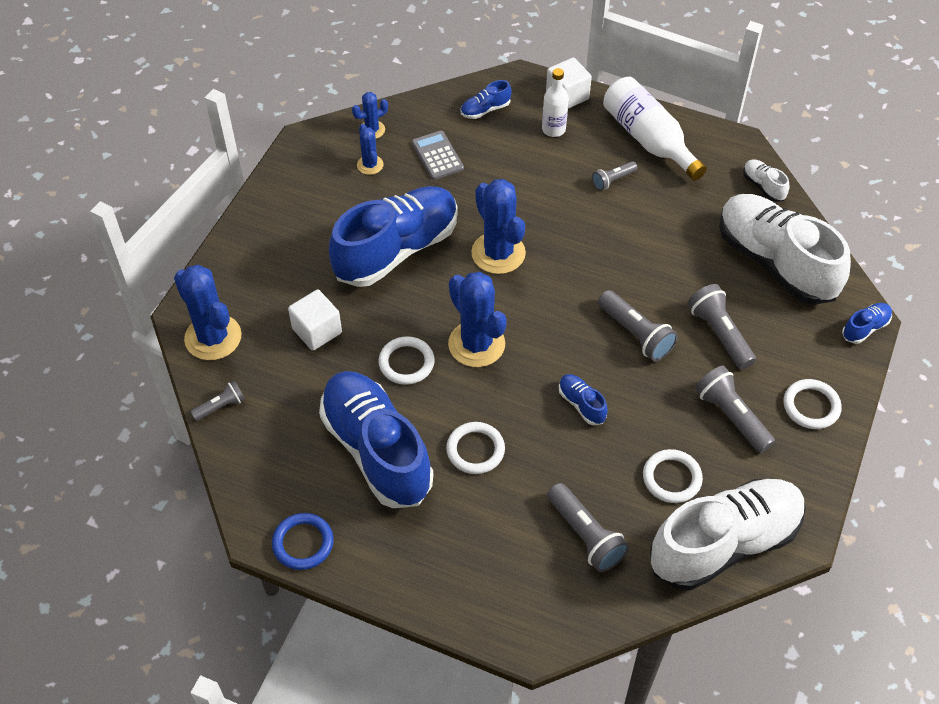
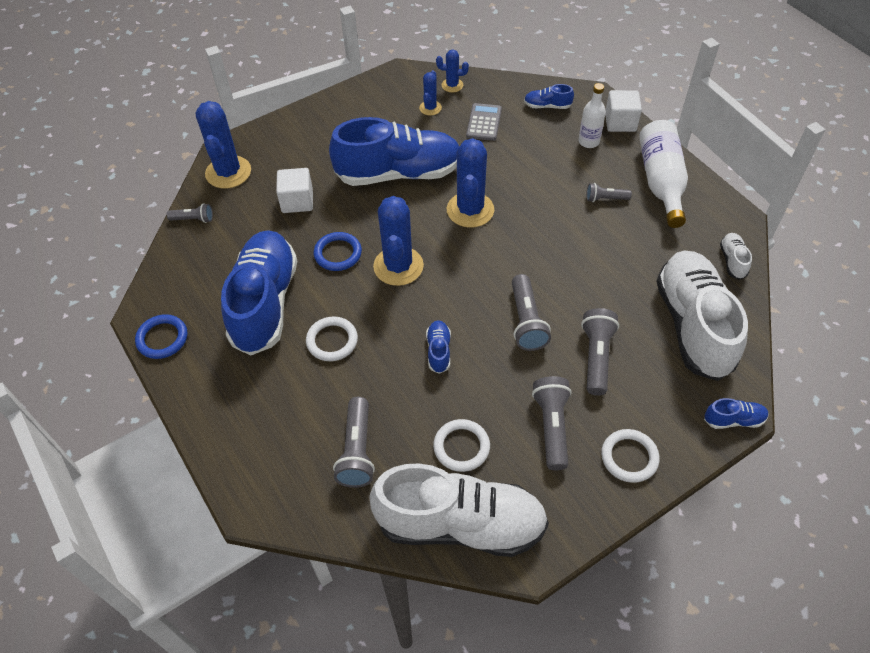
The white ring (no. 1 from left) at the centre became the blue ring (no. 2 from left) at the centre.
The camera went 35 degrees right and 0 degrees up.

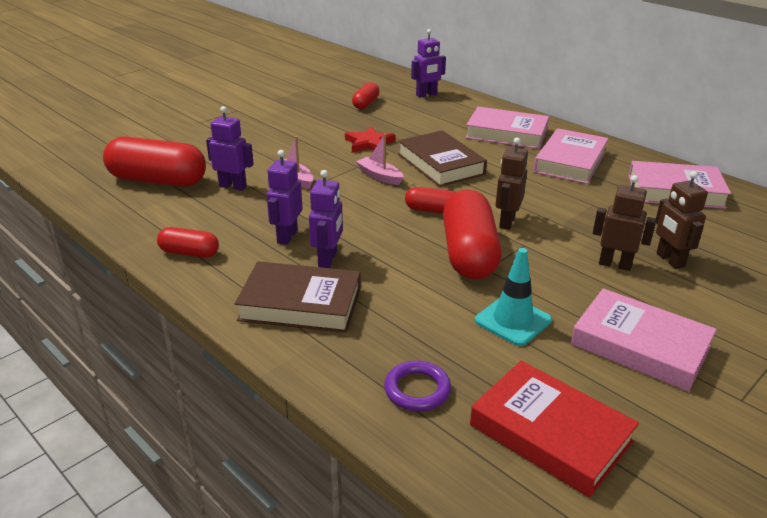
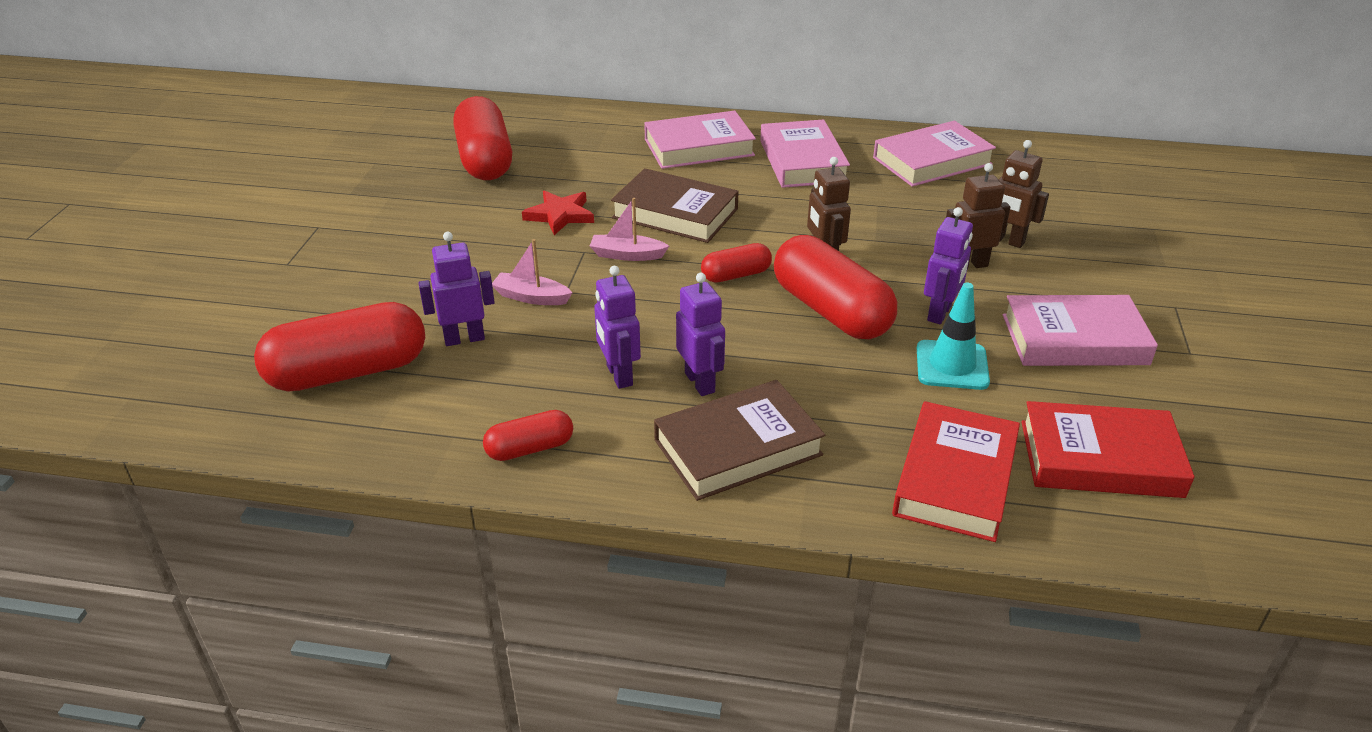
The purple robot (no. 4 from left) moved from the top centre to the middle right.
The red capsule (no. 3 from left in the first image) at the top centre changed to 1.95 times the size.
The purple ring at the bottom centre was replaced by the red book (no. 1 from left) at the middle right.
The camera went 35 degrees left and 5 degrees up.

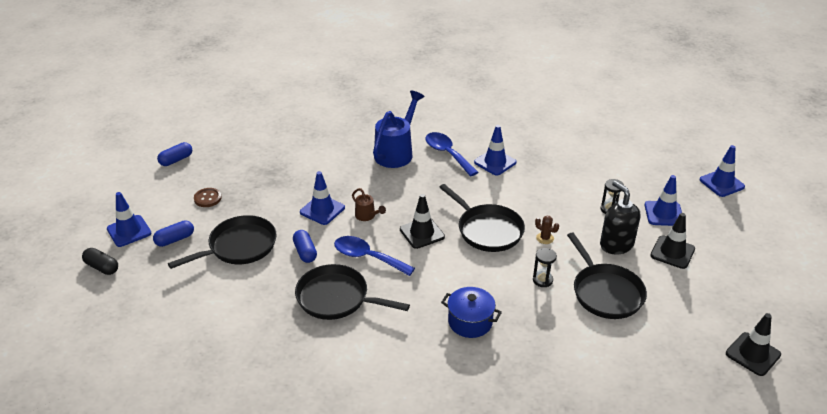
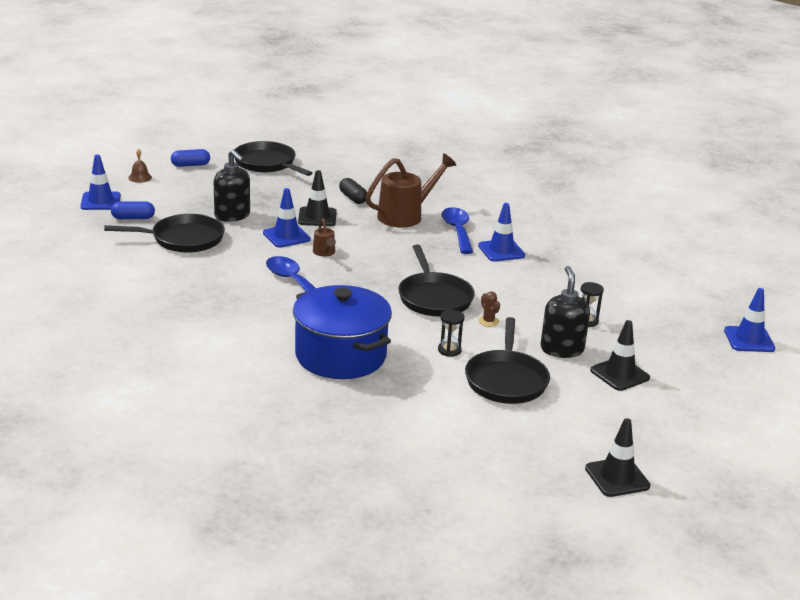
The blue watering can at the top centre became the brown watering can (no. 2 from left) at the top centre.
The blue traffic cone (no. 4 from left) at the middle right disappeared.
The brown button at the middle left disappeared.
The black traffic cone (no. 1 from left) moved from the centre to the top centre.
The blue capsule (no. 3 from left) at the centre disappeared.
The black capsule moved from the middle left to the top centre.
The black pan (no. 2 from left) moved from the bottom centre to the top centre.
The blue pot at the bottom centre changed to 1.82 times the size.
The brown bell at the top left appeared.
The black soap dispenser (no. 1 from left) at the top left appeared.
The camera went 25 degrees right and 10 degrees down.

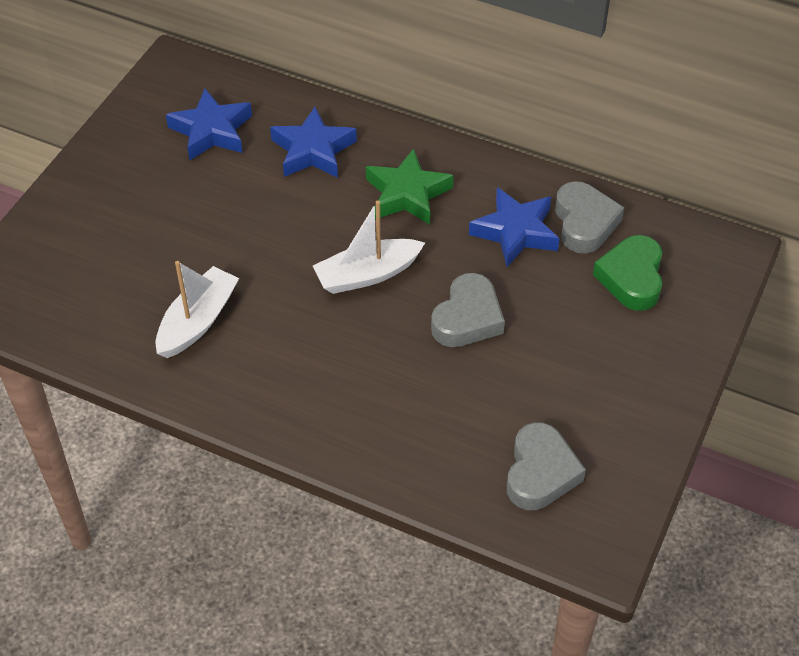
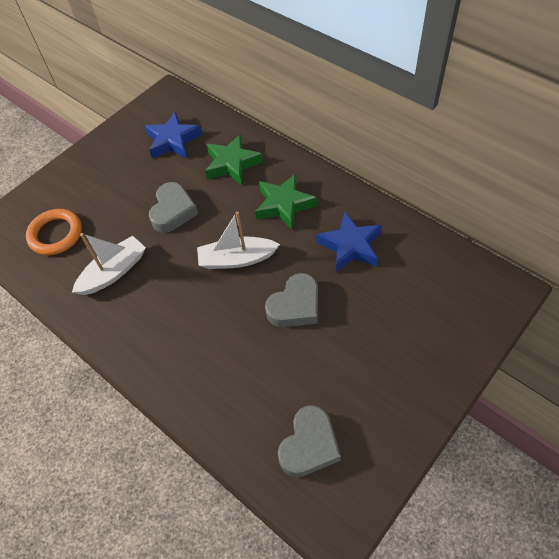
The blue star (no. 2 from left) at the top centre became the green star (no. 1 from left) at the top centre.
The grey heart (no. 3 from left in the first image) moved from the top right to the middle left.
The green heart at the middle right disappeared.
The orange ring at the middle left appeared.
The camera went 20 degrees right and 5 degrees up.

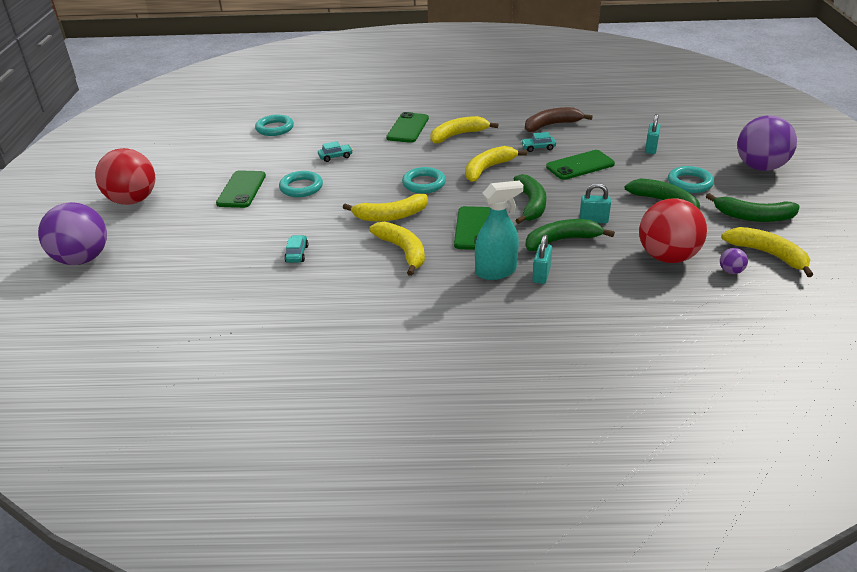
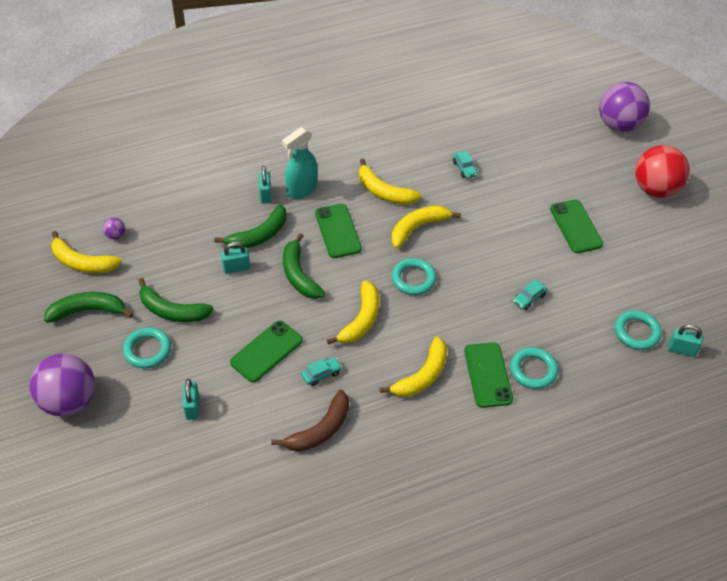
The turquoise ring (no. 2 from left in the first image) moved from the top centre to the middle right.
The red ball (no. 2 from left) at the middle right disappeared.
The turquoise padlock (no. 4 from left) at the middle right appeared.
The camera went 155 degrees right and 15 degrees up.

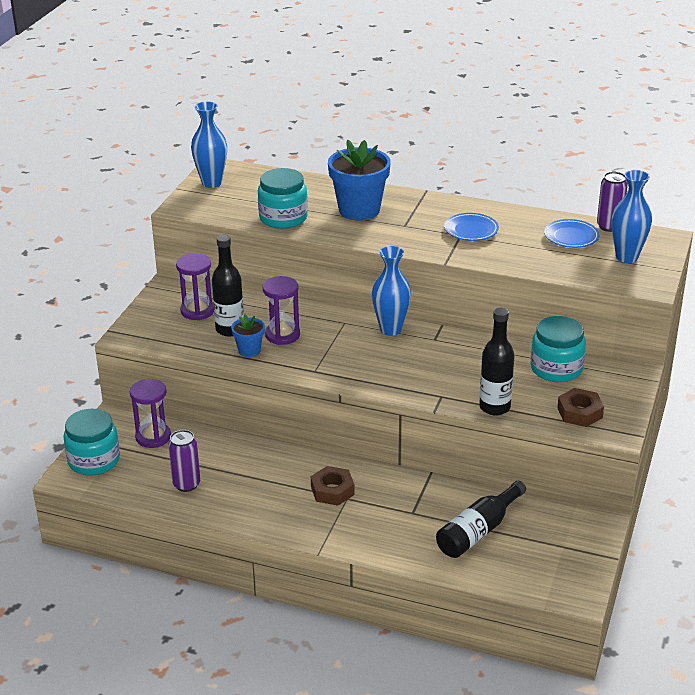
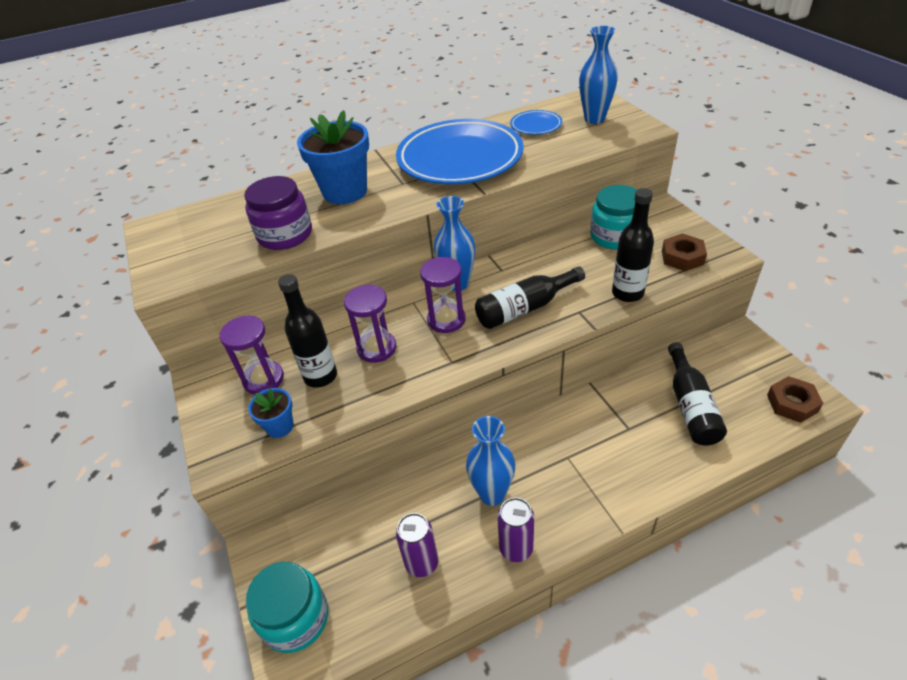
The blue vase (no. 1 from left in the first image) moved from the top left to the bottom centre.
The turquoise jar (no. 2 from left) at the top centre became the purple jar at the top left.
The purple can (no. 2 from left) moved from the top right to the bottom centre.
The blue plate (no. 1 from left) at the top right changed to 2.31 times the size.
The blue flower pot (no. 1 from left) moved from the centre to the middle left.
The purple hourglass (no. 1 from left in the first image) moved from the middle left to the centre.
The brown nut (no. 1 from left in the first image) moved from the bottom centre to the middle right.
The black bottle (no. 2 from left) at the centre appeared.
The camera went 40 degrees left and 10 degrees up.

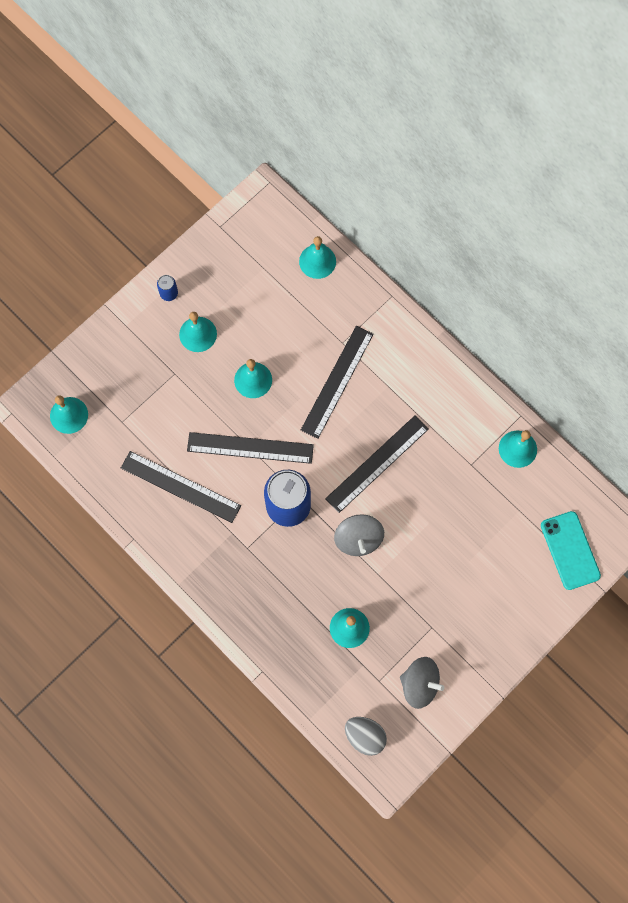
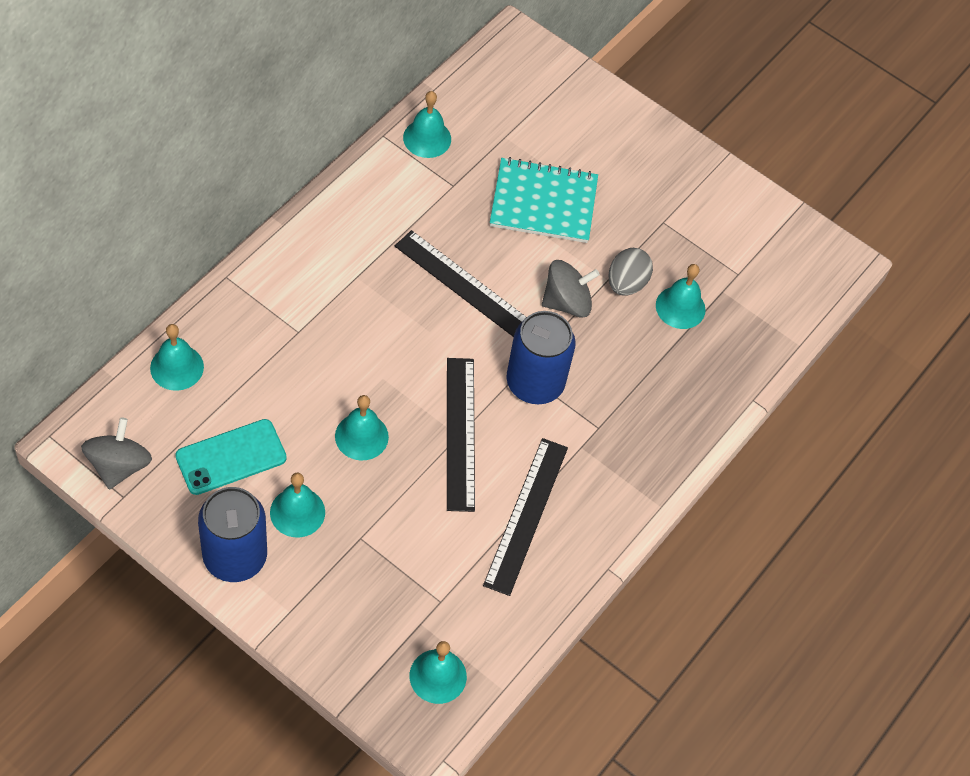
The blue can (no. 1 from left) at the top left changed to 2.31 times the size.
The black ruler (no. 3 from left) at the centre disappeared.
The turquoise phone moved from the middle right to the middle left.
The grey spinning top (no. 2 from left in the first image) moved from the bottom right to the middle left.
The grey egg moved from the bottom centre to the centre.
The turquoise notebook at the top centre appeared.
The camera went 105 degrees left and 15 degrees down.

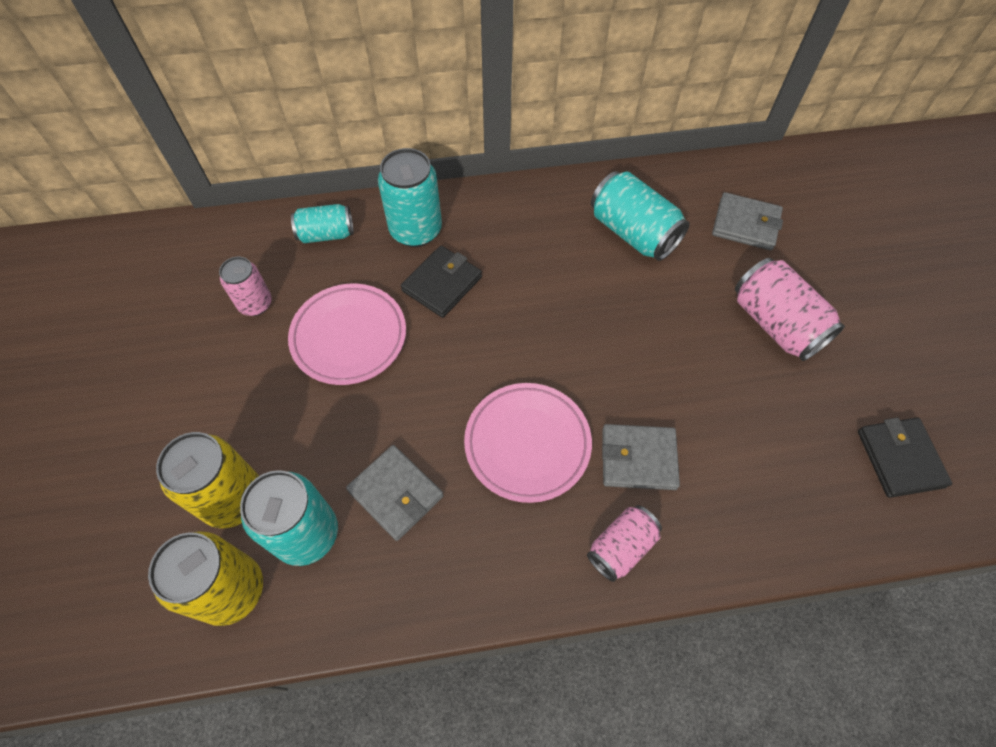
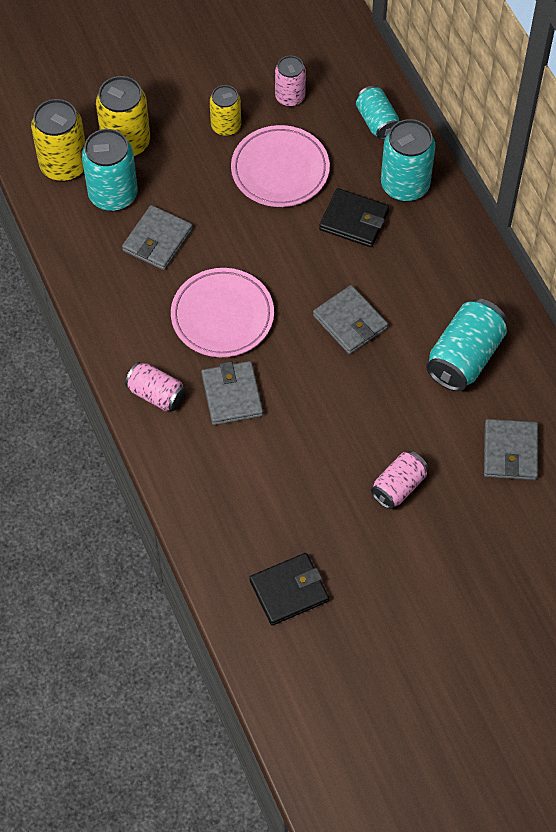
The pink can (no. 3 from left) at the middle right changed to 0.63 times the size.
The yellow can (no. 3 from left) at the top centre appeared.
The grey wallet (no. 3 from left) at the centre appeared.
The camera went 75 degrees right and 0 degrees up.

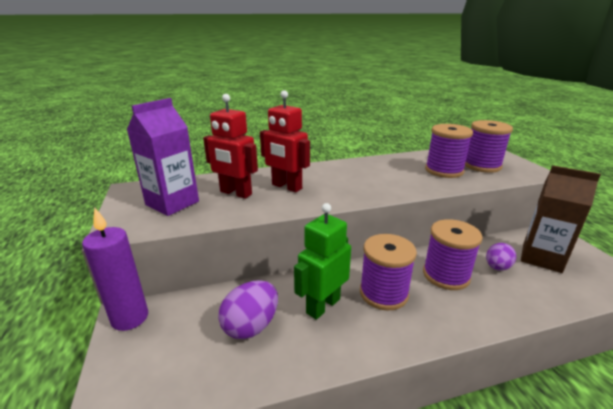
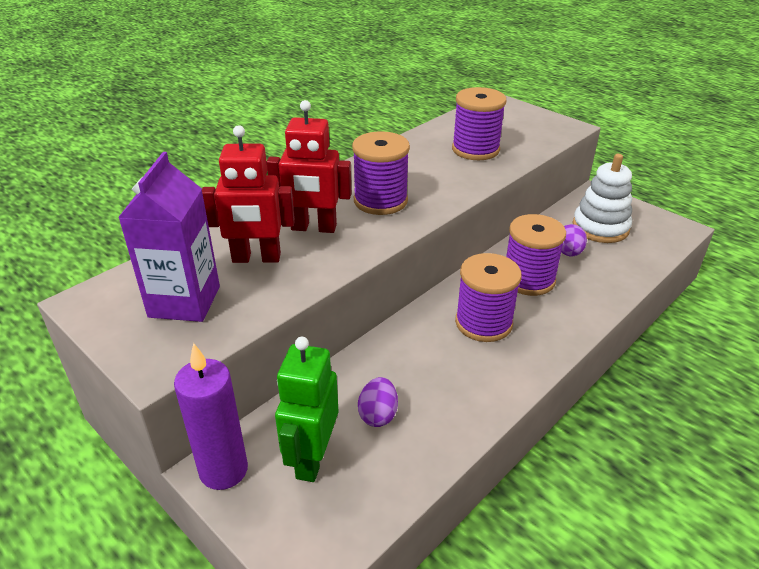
The purple spool (no. 4 from left in the first image) moved from the middle right to the top centre.
The brown carton at the middle right was replaced by the white stacking toy at the middle right.
The green robot moved from the centre to the bottom centre.
The purple egg (no. 1 from left) at the bottom centre changed to 0.66 times the size.
The camera went 30 degrees left and 10 degrees up.

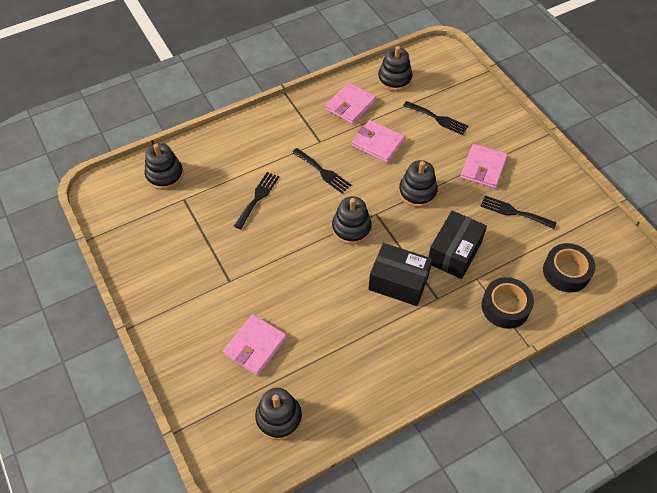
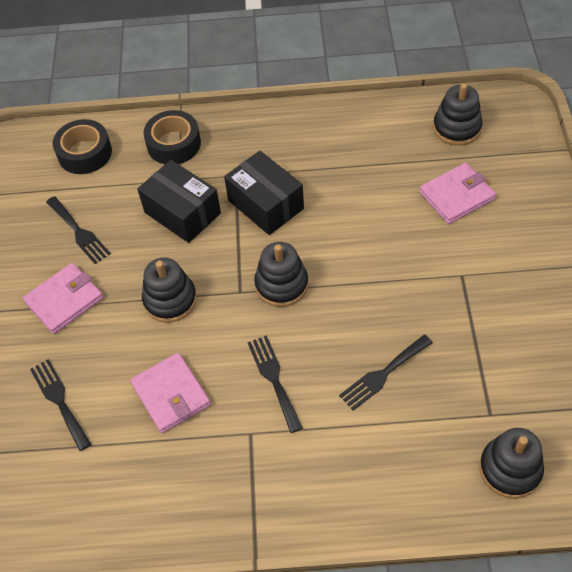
The black stacking toy (no. 4 from left) at the top centre disappeared.
The pink wallet (no. 2 from left) at the top centre disappeared.
The black box (no. 2 from left in the first image) at the middle right turned 75 degrees clockwise.
The camera went 150 degrees left and 0 degrees up.

